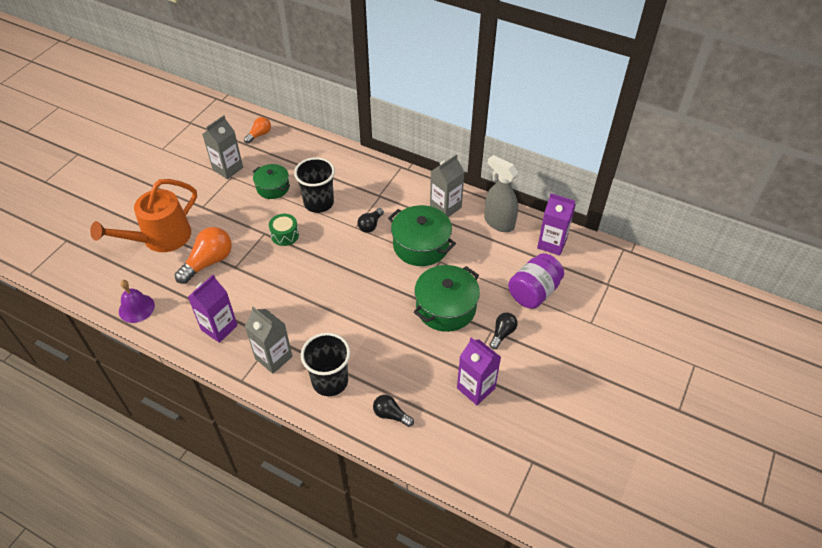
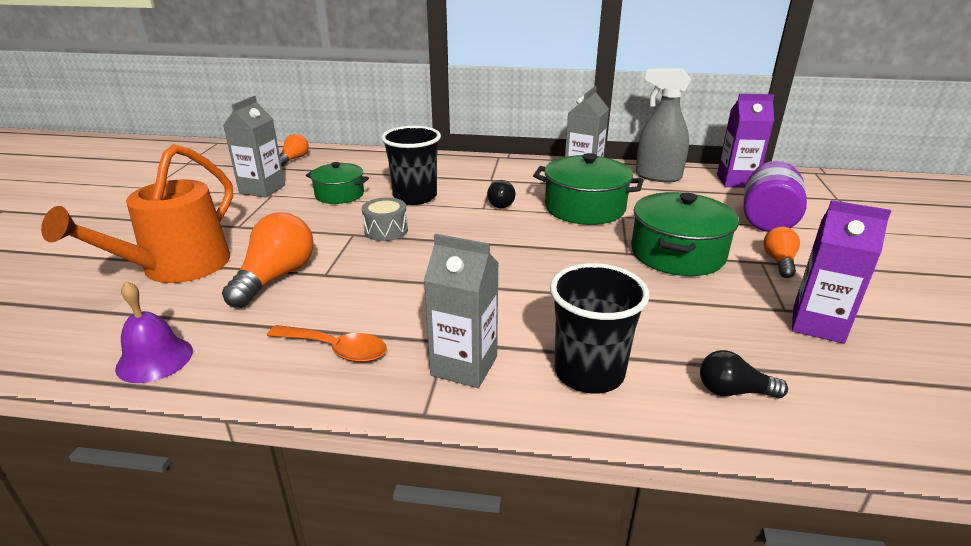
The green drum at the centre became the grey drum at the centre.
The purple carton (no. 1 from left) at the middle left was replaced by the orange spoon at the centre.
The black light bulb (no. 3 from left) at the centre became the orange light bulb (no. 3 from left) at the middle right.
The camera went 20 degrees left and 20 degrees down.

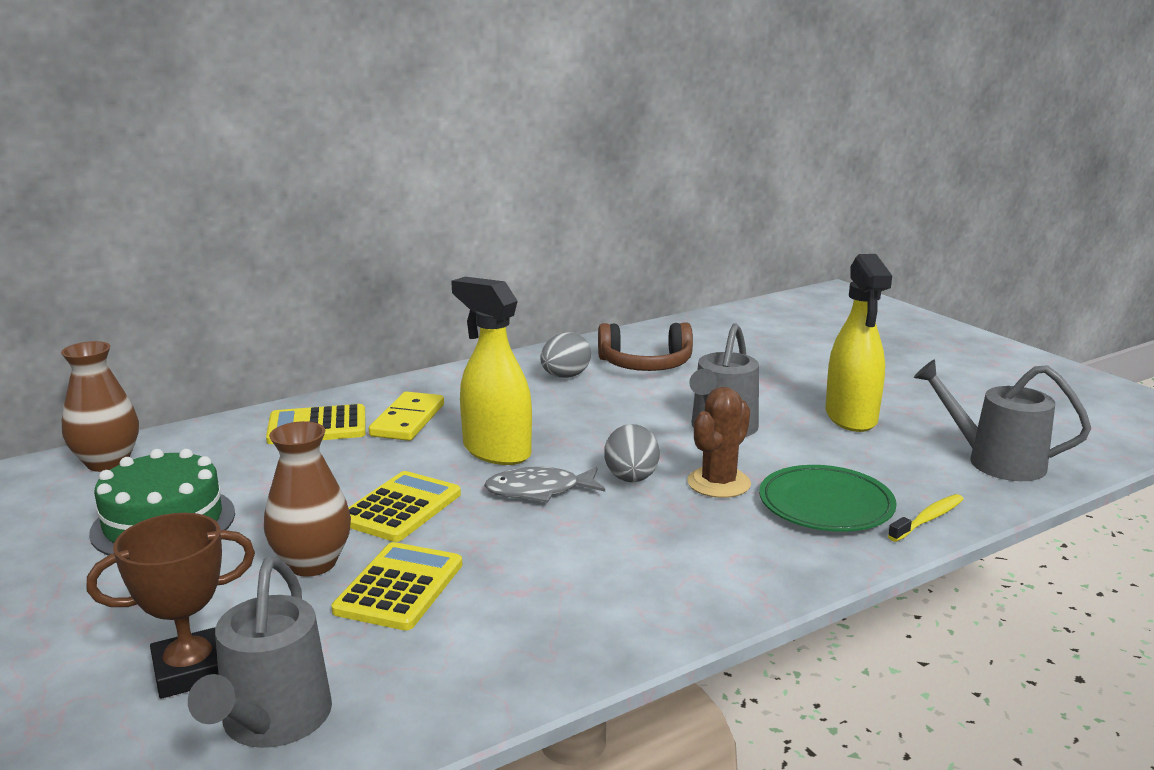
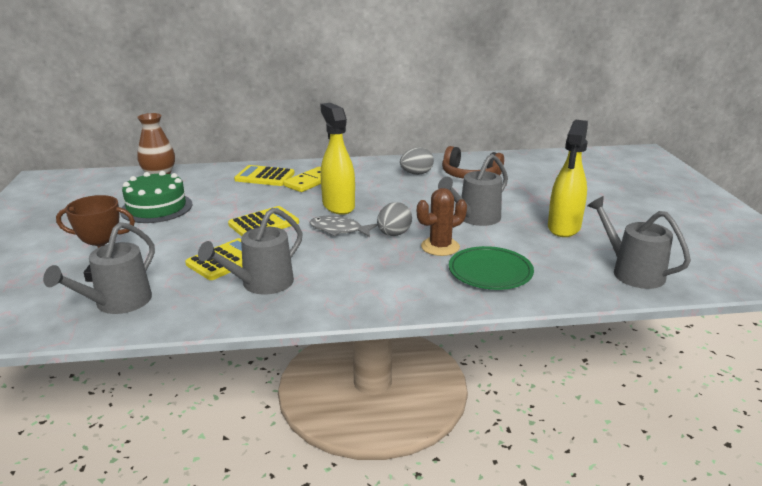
The brown vase (no. 2 from left) at the middle left disappeared.
The yellow toothbrush at the bottom right disappeared.
The grey watering can (no. 2 from left) at the middle left appeared.
The camera went 25 degrees right and 5 degrees up.

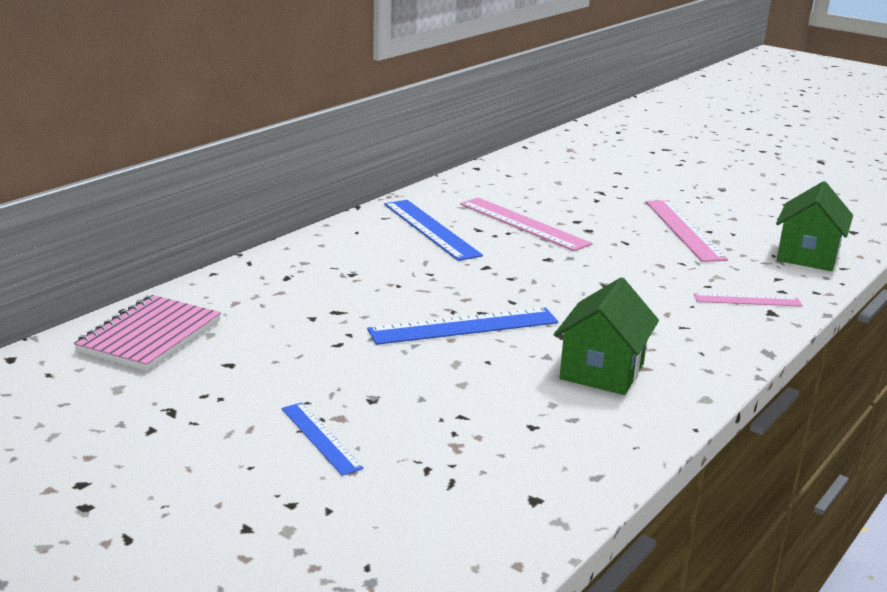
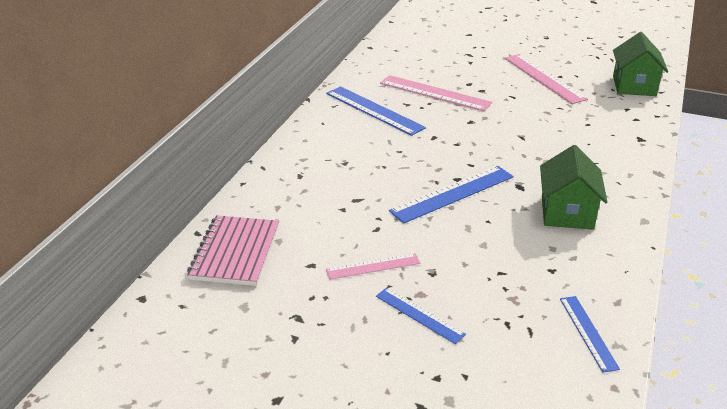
The pink ruler (no. 3 from left in the first image) moved from the middle right to the centre.
The blue ruler (no. 4 from left) at the bottom right appeared.
The camera went 15 degrees left and 10 degrees up.

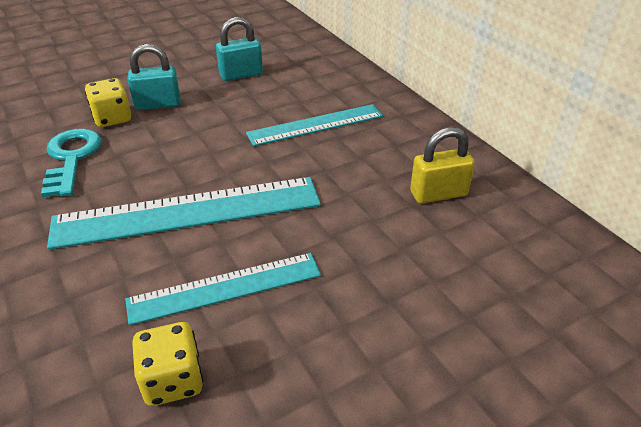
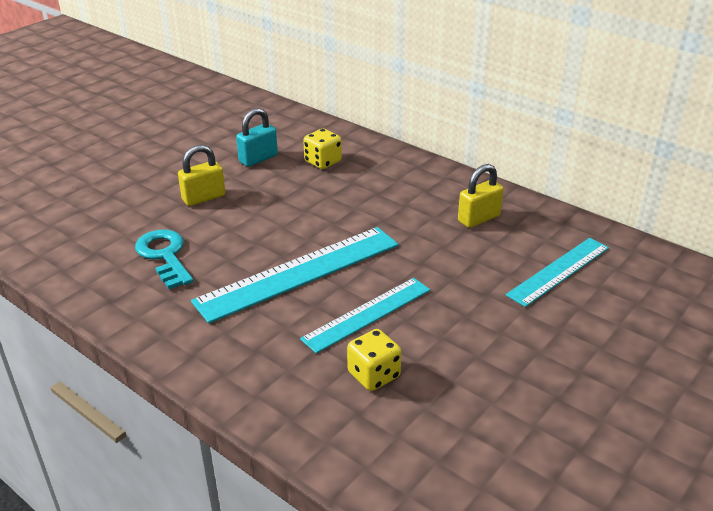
The turquoise padlock (no. 1 from left) at the top left became the yellow padlock (no. 1 from left) at the middle left.
The yellow dice (no. 1 from left) moved from the top left to the top centre.
The turquoise ruler (no. 3 from left) moved from the top centre to the middle right.
The camera went 20 degrees left and 5 degrees down.

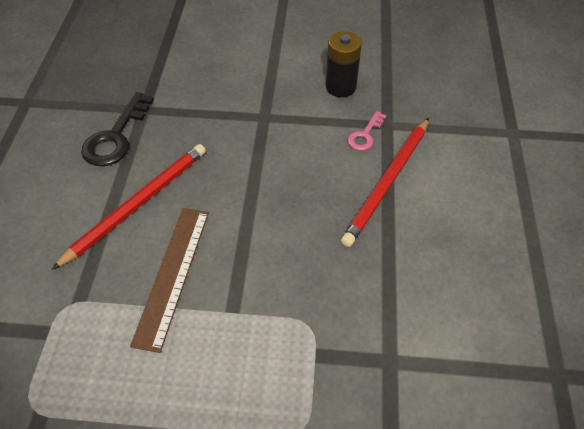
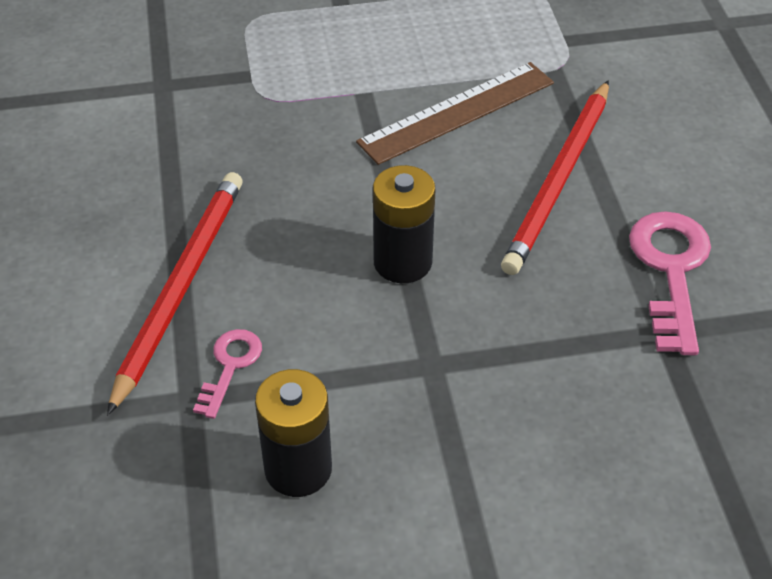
The black key at the top left became the pink key (no. 2 from left) at the middle right.
The brown ruler at the middle left turned 60 degrees clockwise.
The black battery (no. 2 from left) at the centre appeared.
The camera went 165 degrees right and 5 degrees down.

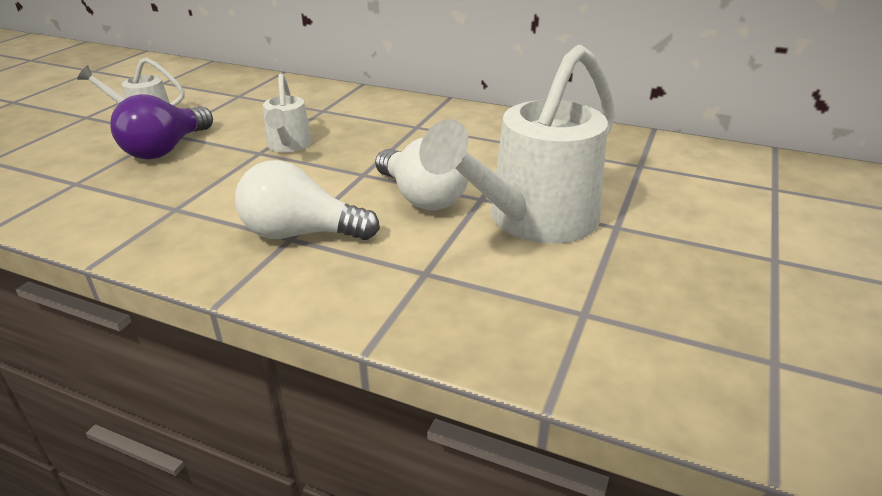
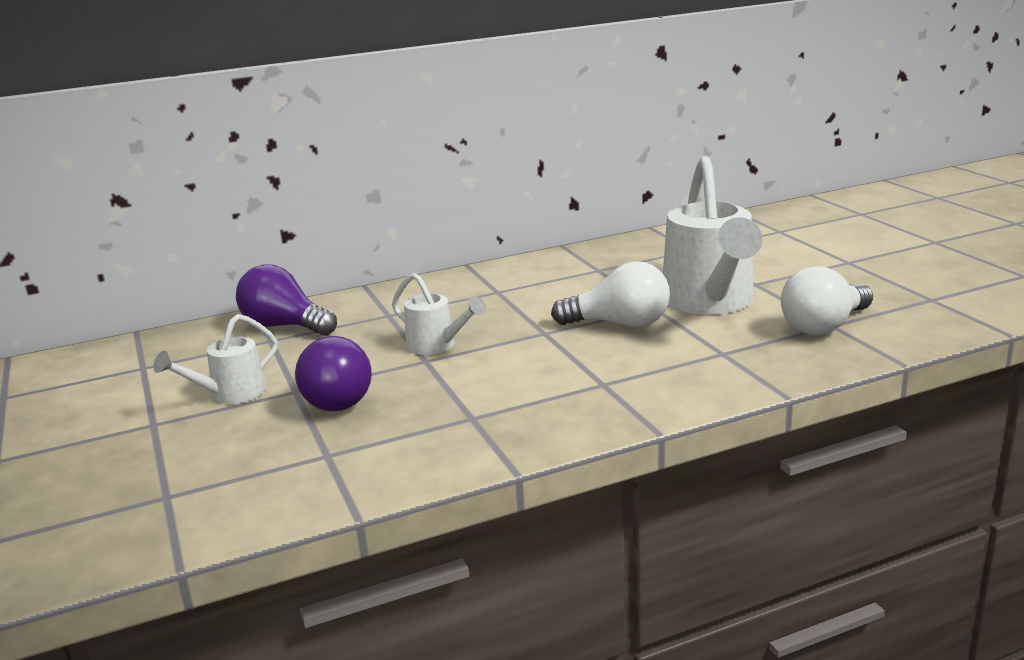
The white light bulb (no. 1 from left in the first image) moved from the centre to the middle right.
The purple light bulb (no. 1 from left) at the middle left appeared.
The camera went 45 degrees left and 10 degrees down.

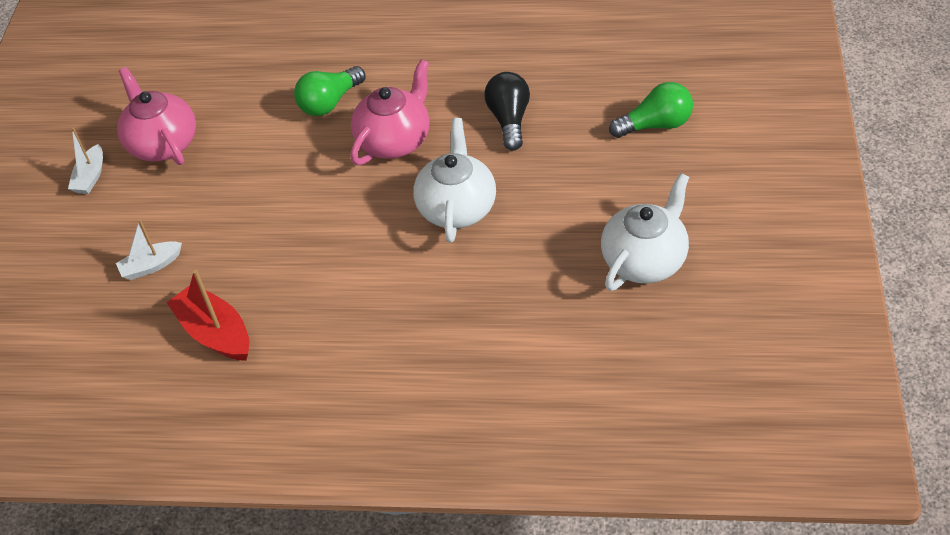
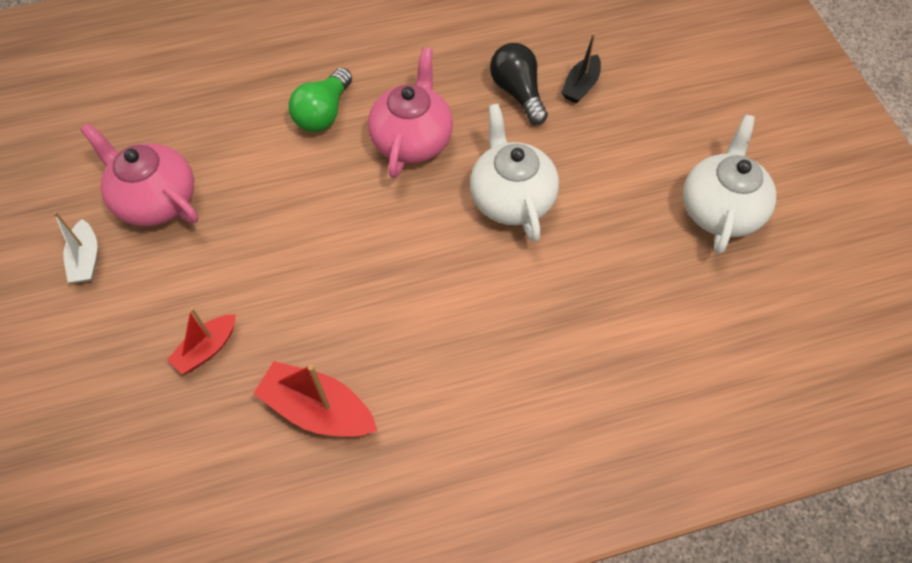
The green light bulb (no. 2 from left) at the top right disappeared.
The white boat (no. 2 from left) at the middle left became the red boat (no. 1 from left) at the middle left.
The black boat at the top centre appeared.
The camera went 25 degrees left and 10 degrees up.

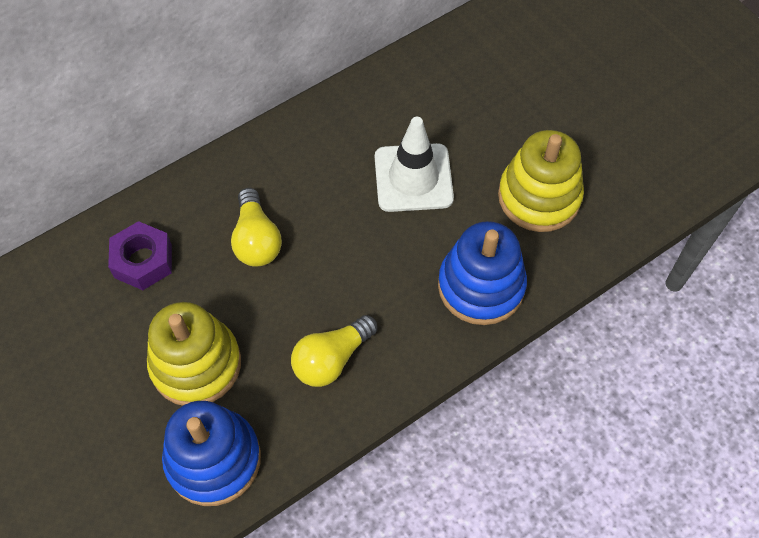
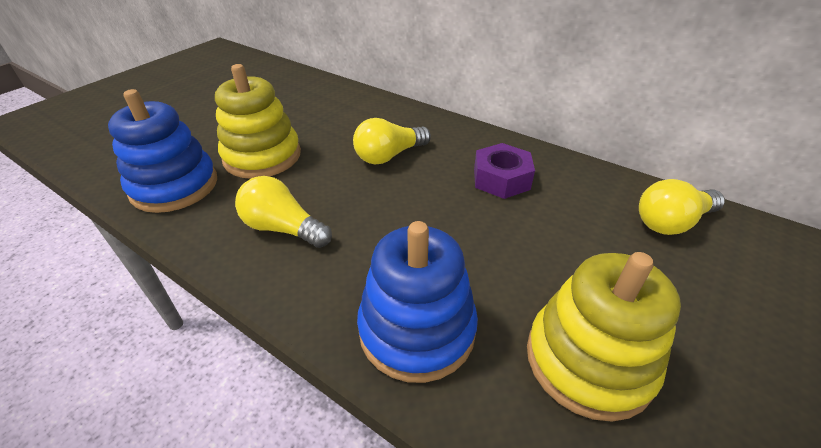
The white traffic cone at the top centre disappeared.
The purple nut moved from the middle left to the centre.
The yellow light bulb (no. 3 from left) at the middle right appeared.
The camera went 70 degrees right and 20 degrees down.

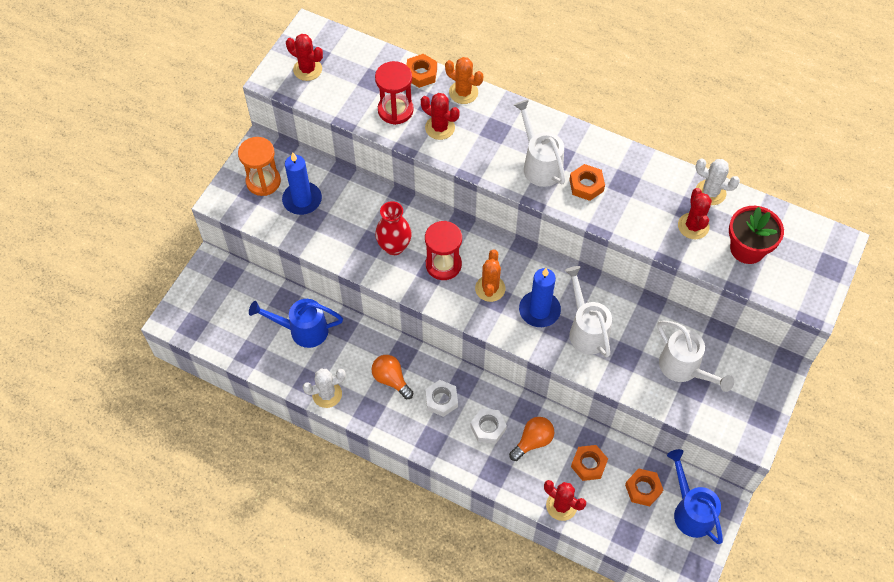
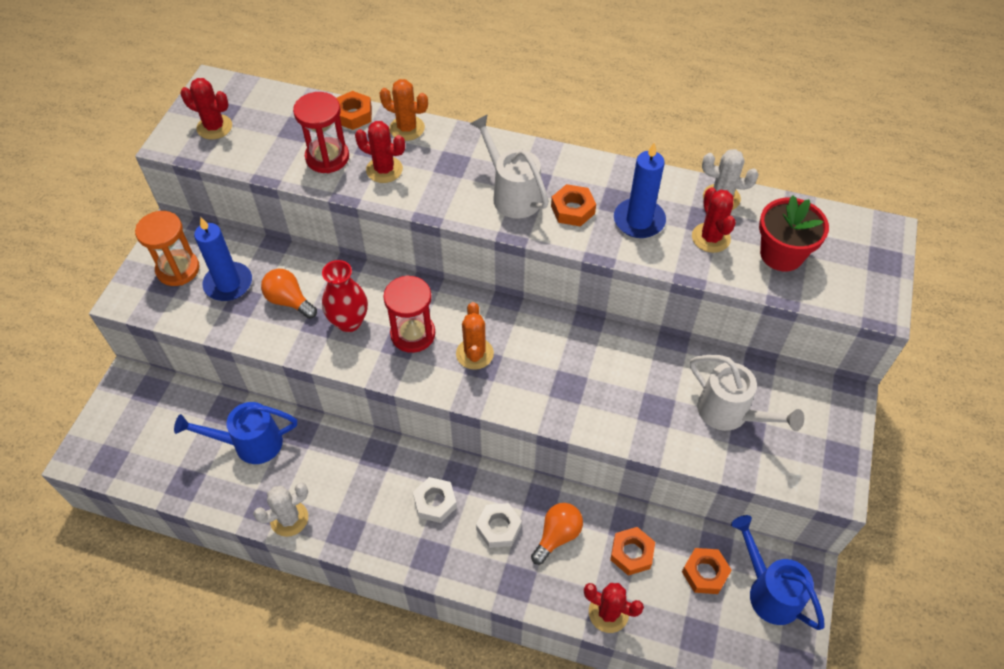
The white watering can (no. 2 from left) at the centre disappeared.
The blue candle (no. 2 from left) moved from the centre to the top centre.
The orange light bulb (no. 1 from left) moved from the centre to the middle left.
The camera went 10 degrees left and 5 degrees down.

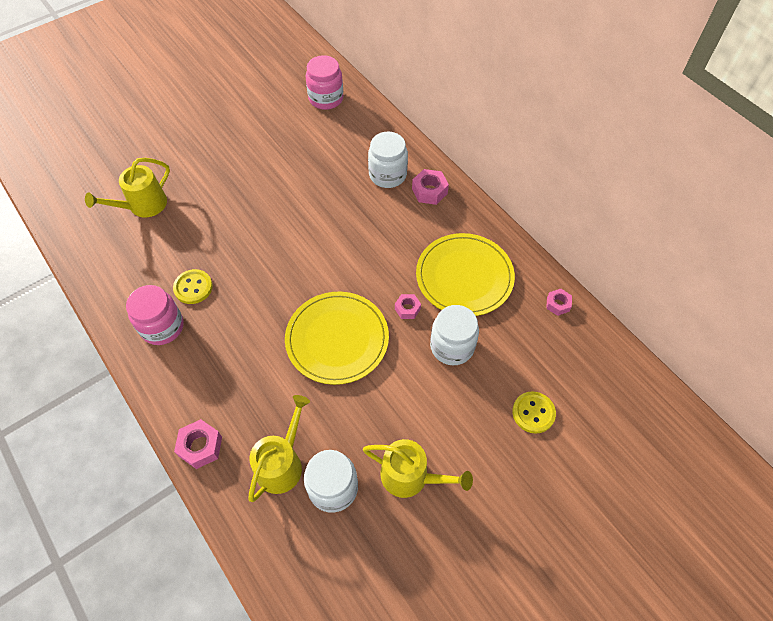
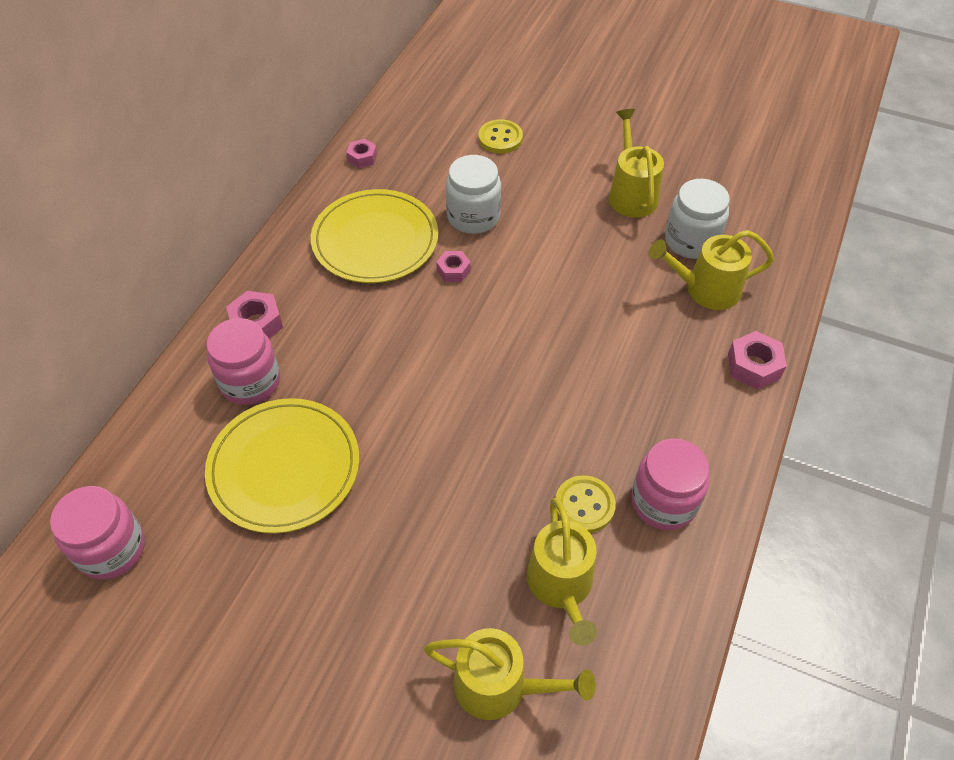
The white jar (no. 2 from left) at the top centre became the pink jar (no. 2 from left) at the middle left.
The yellow plate (no. 1 from left) moved from the centre to the middle left.
The yellow watering can (no. 2 from left) at the bottom centre appeared.
The camera went 120 degrees left and 5 degrees down.

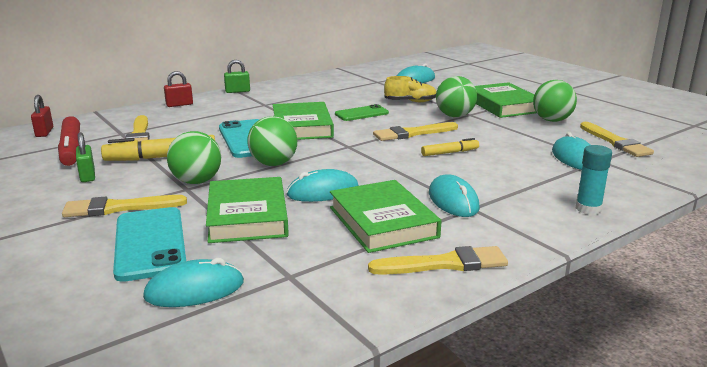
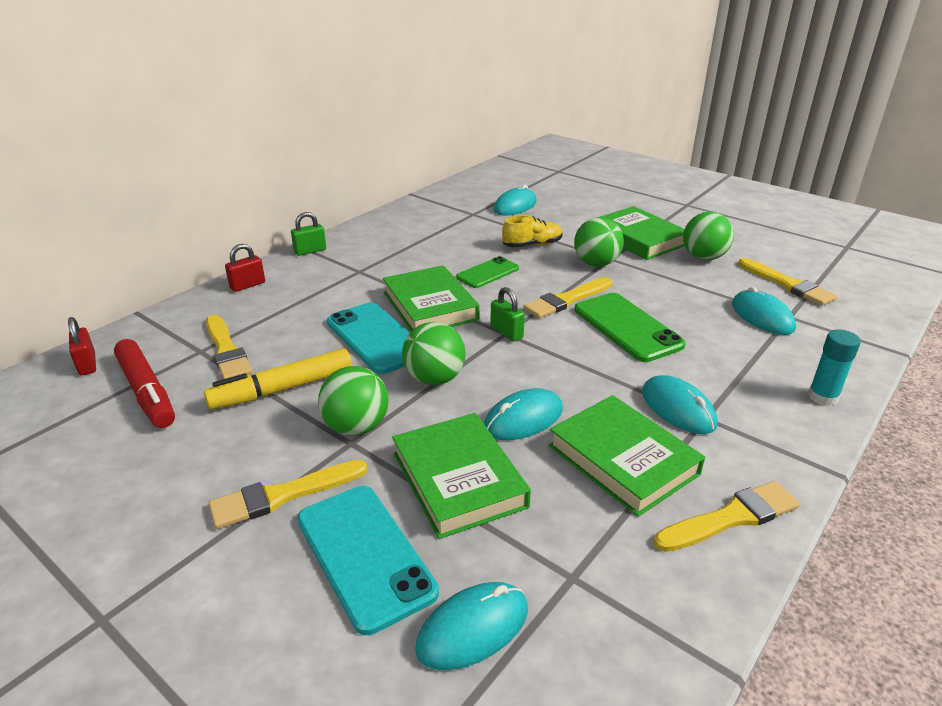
The green padlock (no. 1 from left in the first image) moved from the middle left to the centre.
The yellow marker (no. 2 from left) at the centre was replaced by the green phone (no. 2 from left) at the middle right.
The camera went 15 degrees left and 10 degrees up.

